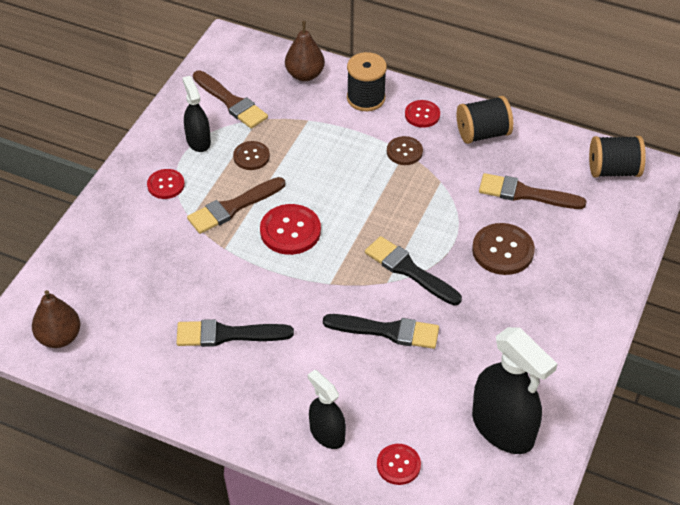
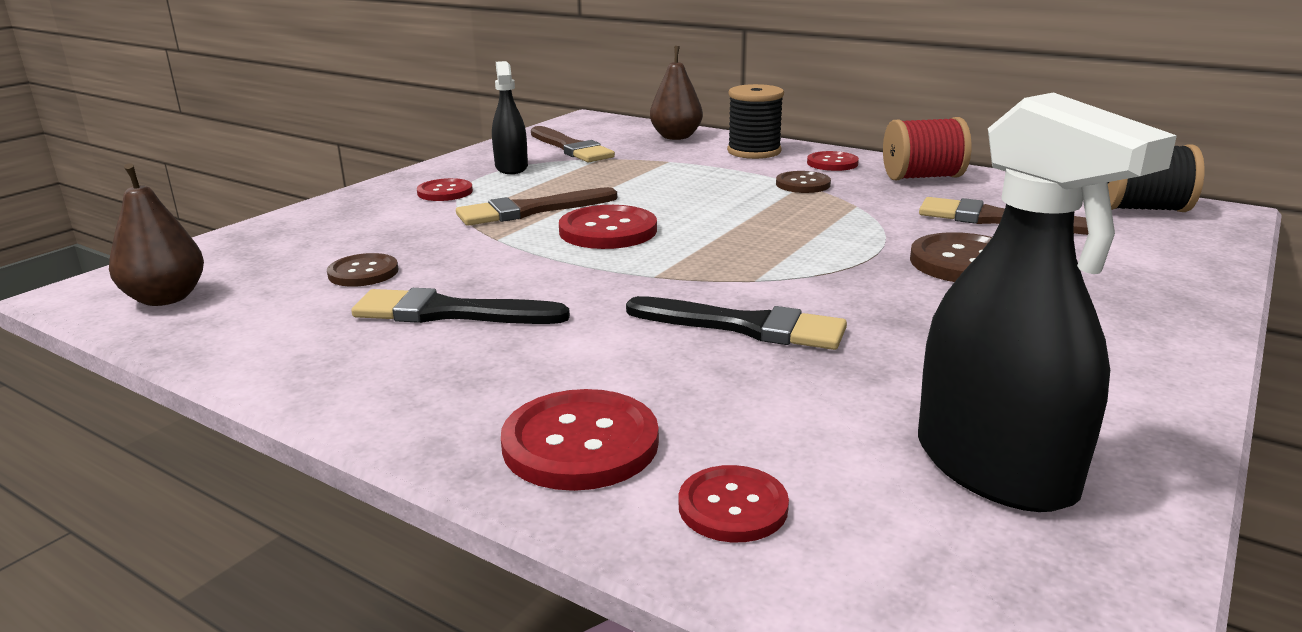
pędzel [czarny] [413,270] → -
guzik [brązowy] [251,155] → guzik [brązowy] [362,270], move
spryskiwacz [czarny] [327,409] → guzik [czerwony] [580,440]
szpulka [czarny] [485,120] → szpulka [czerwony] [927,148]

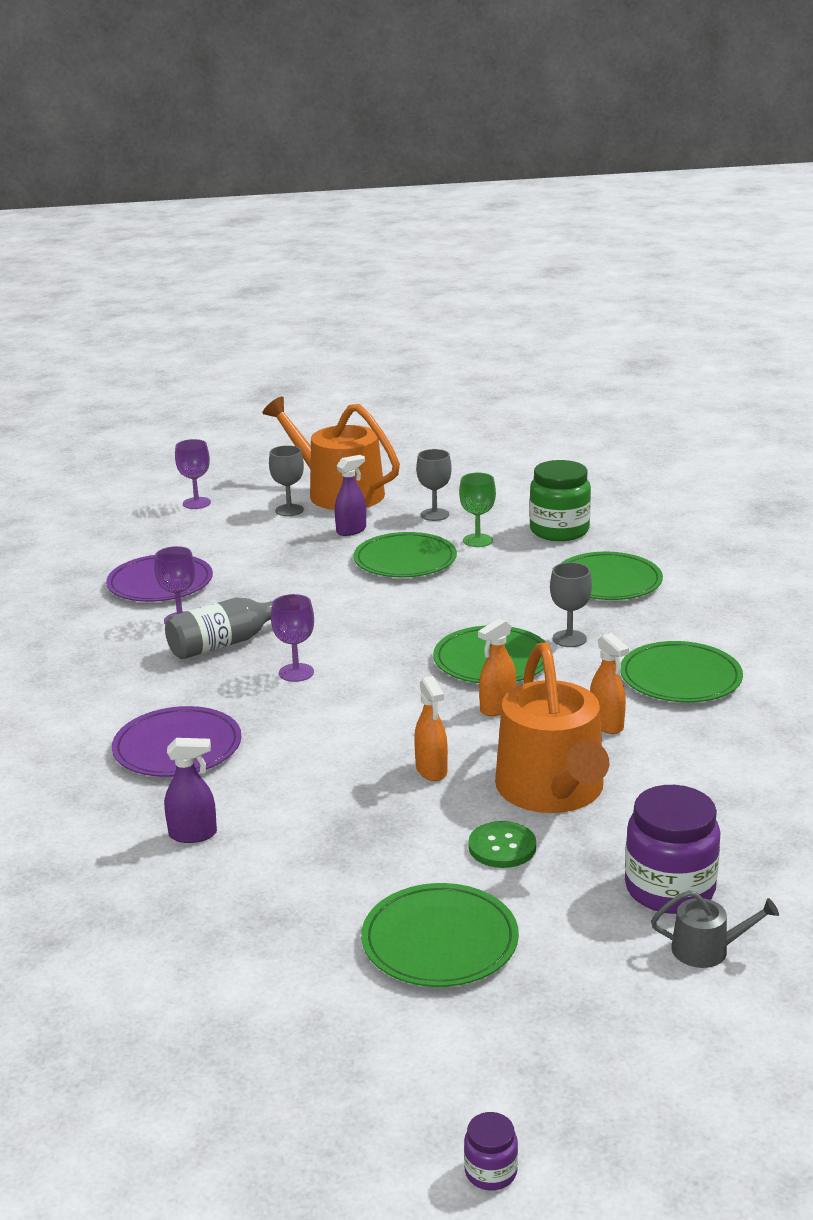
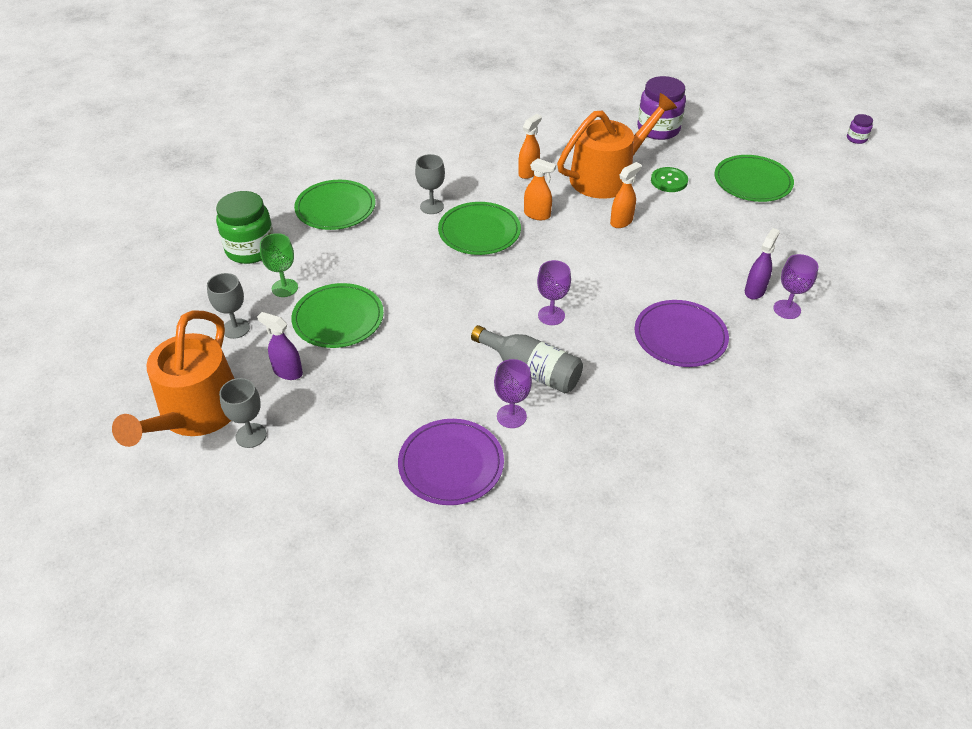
talerz [zielony] [681,672] → -
konewka [szary] [715,929] → -
kielich [fioletowy] [193,474] → kielich [fioletowy] [795,286], move
spryskiwacz [fioletowy] [190,790] → spryskiwacz [fioletowy] [762,263], 60 degrees clockwise

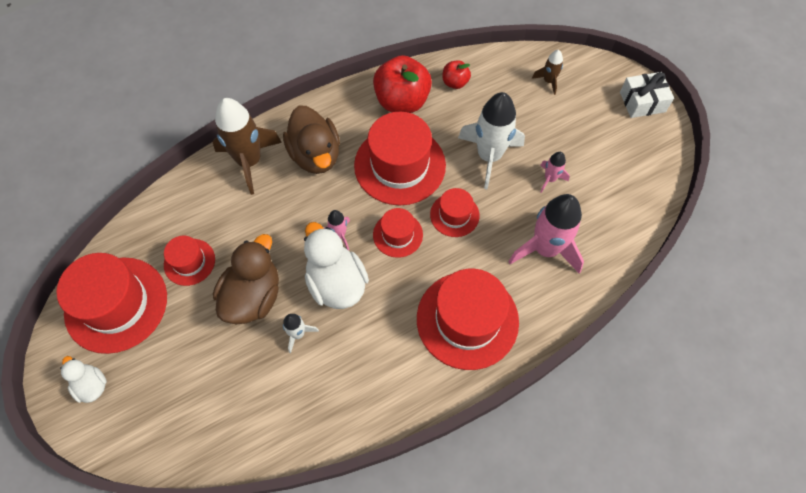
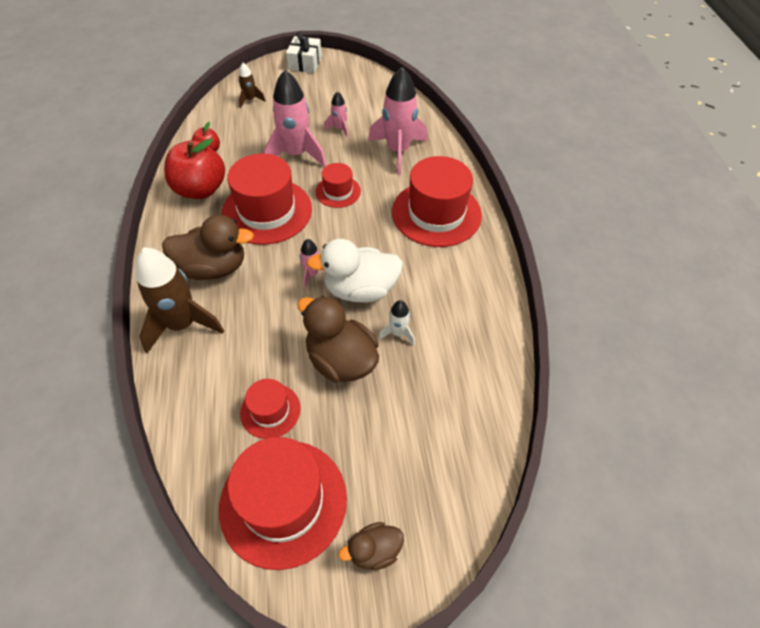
kapelusz [czerwony] [398,233] → -
kaczka [biały] [83,379] → kaczka [brązowy] [371,546]
rakieta [biały] [491,140] → rakieta [różowy] [295,118]

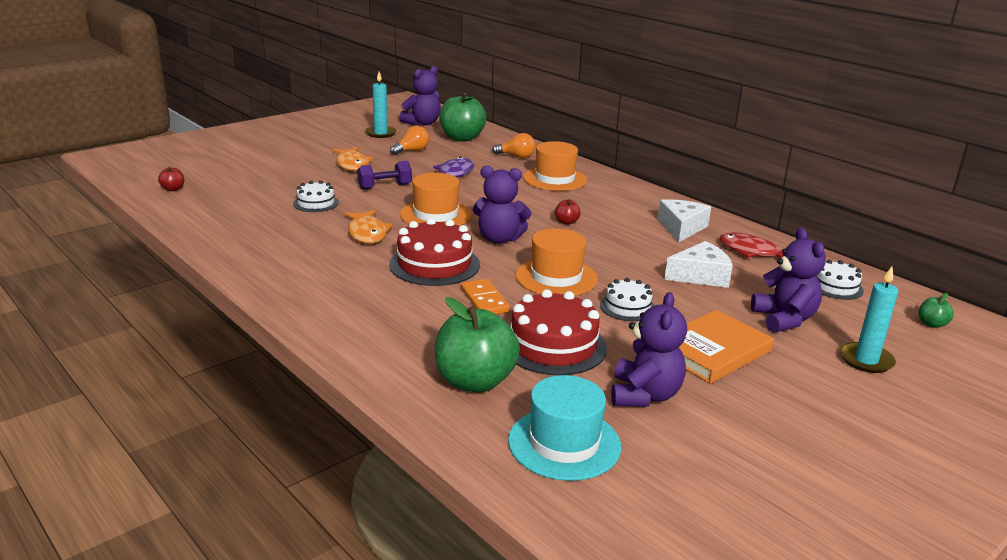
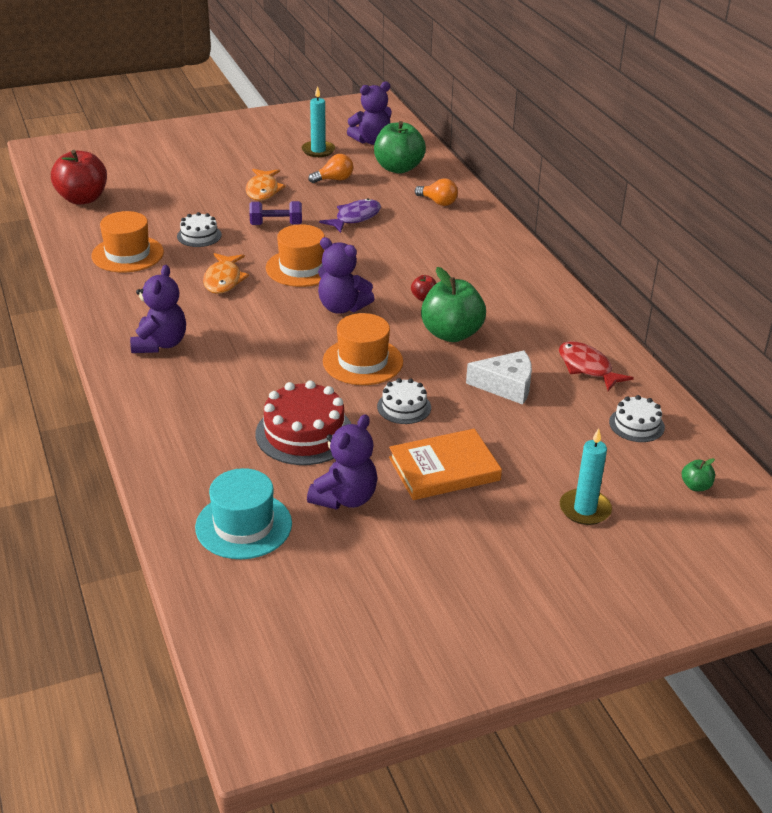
tort [czerwony] [434,252] → -
kostka domina [pomarańczowy] [485,296] → -
ser [biały] [684,220] → -
jabłko [zielony] [477,345] → jabłko [zielony] [453,304], move
kapelusz [pomarańczowy] [555,166] → kapelusz [pomarańczowy] [127,242], move
miś [fioletowy] [788,280] → miś [fioletowy] [158,309], move
jabłko [czerwony] [171,178] → jabłko [czerwony] [79,177], x2.30

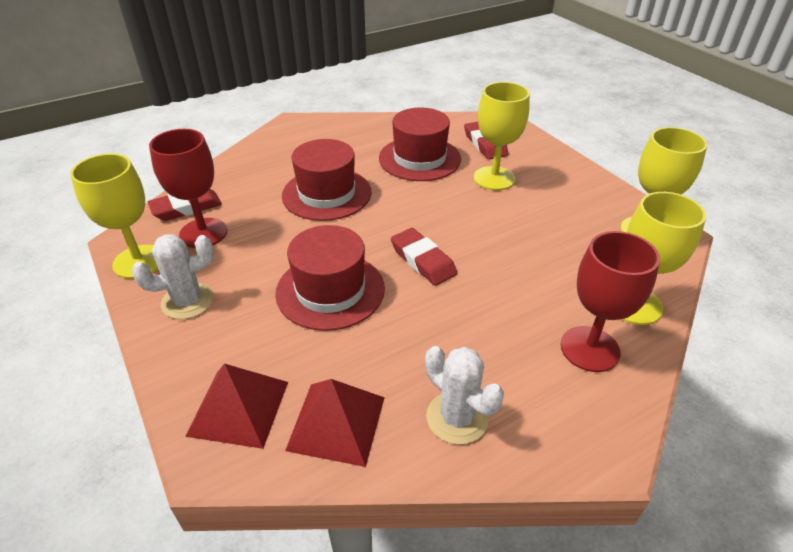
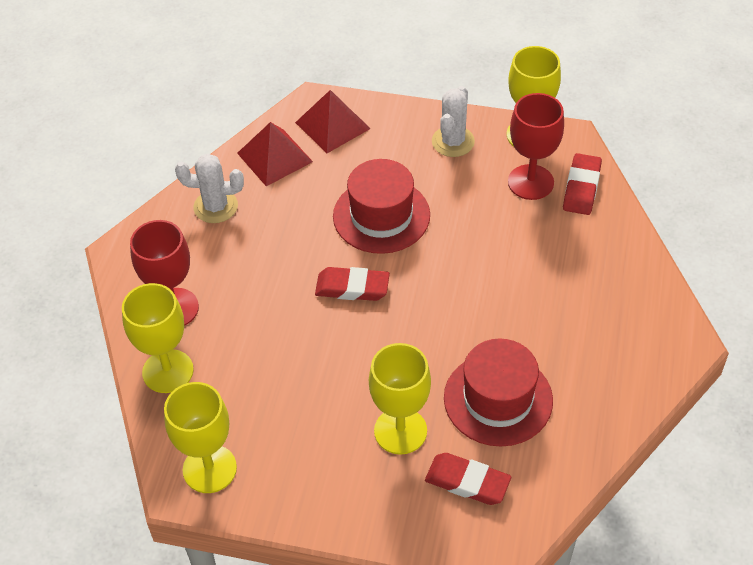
kapelusz [czerwony] [327,180] → -

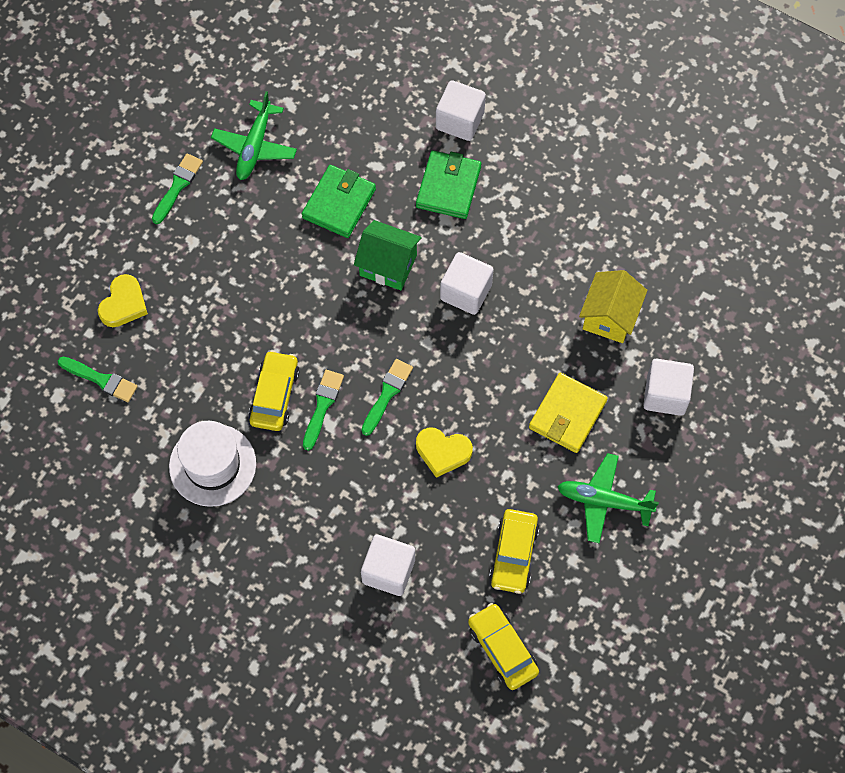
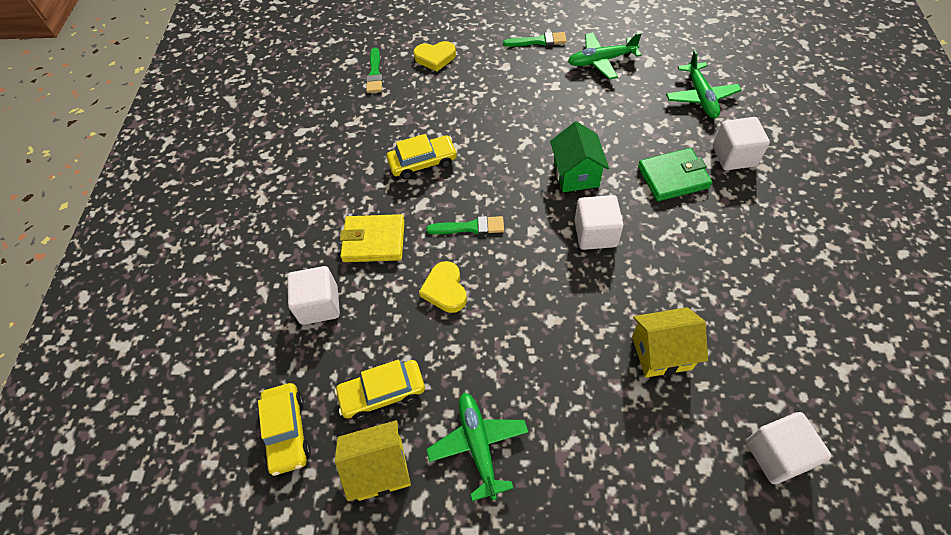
kapelusz [biały] [212,464] → -
portfel [zielony] [339,201] → -
pędzel [zielony] [323,410] → -
- → domek [żółty] [373,460]
- → samolot [zielony] [703,84]
portfel [żółty] [568,413] → portfel [żółty] [372,238], move
sześcian [biały] [668,387] → sześcian [biały] [788,448], move
samochód [żółty] [503,646] → samochód [żółty] [284,429], 135 degrees clockwise

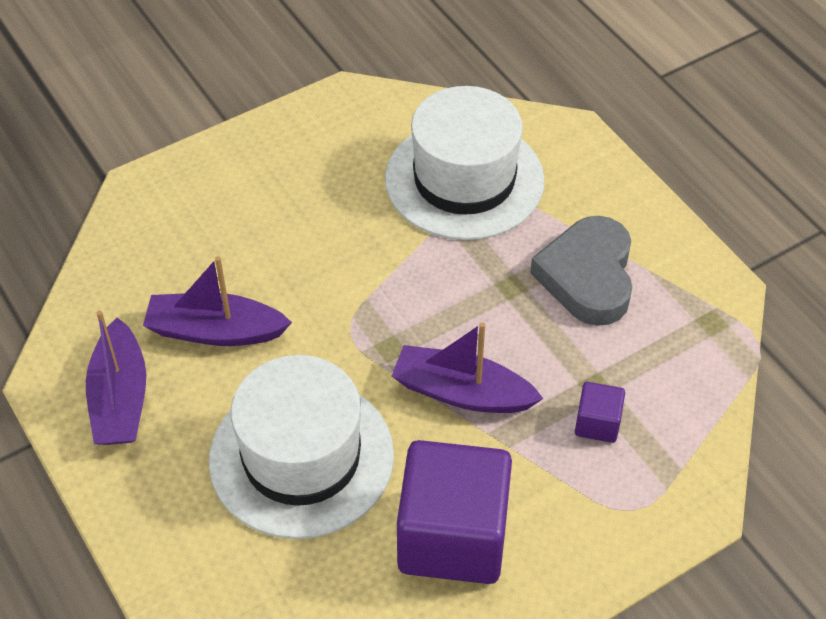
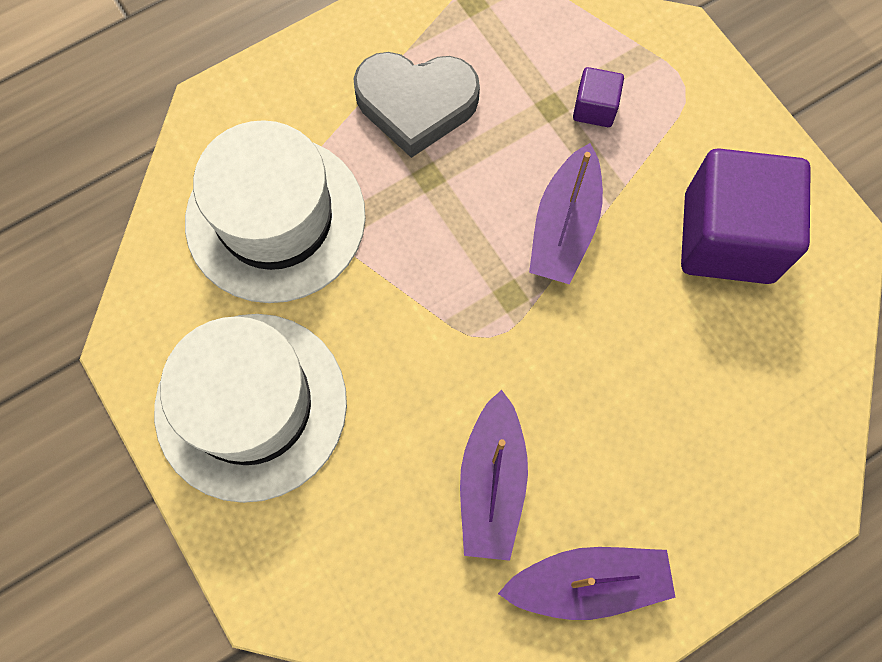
kapelusz [biały] [301,447] → kapelusz [biały] [250,408], move

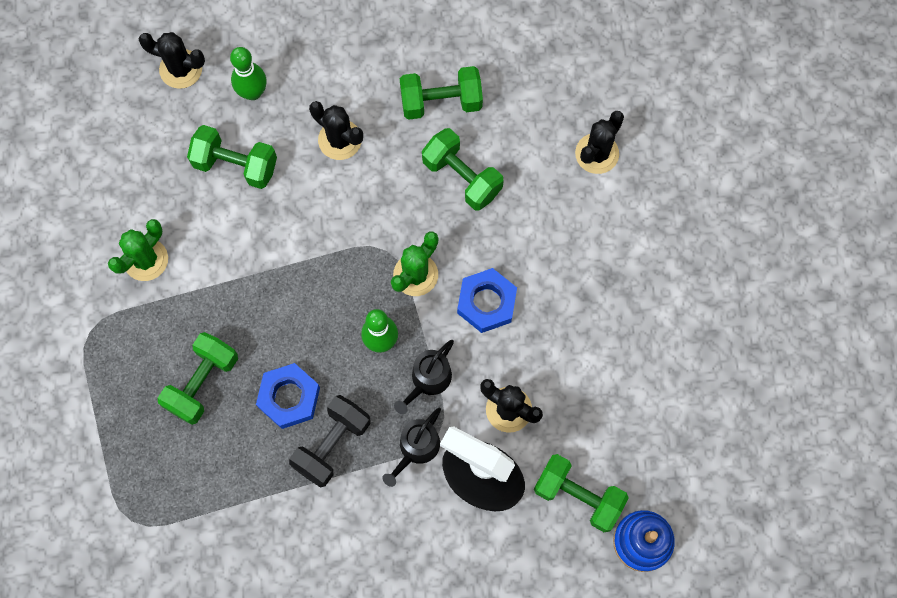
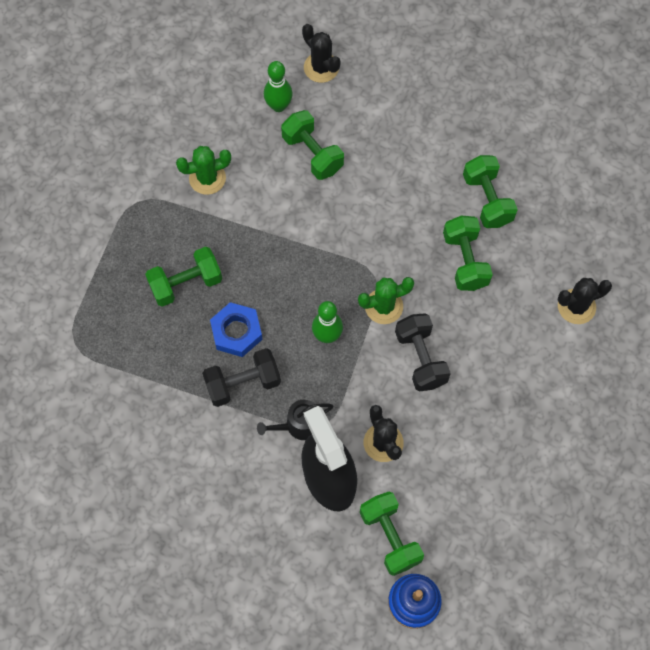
kaktus [czarny] [336,130] → -
konewka [czarny] [424,377] → -
kręgiel [zielony] [248,73] → kręgiel [zielony] [278,86], move
nakrętka [niebieski] [487,300] → hantel [czarny] [423,352]
hantel [zielony] [441,93] → hantel [zielony] [490,191], 45 degrees clockwise

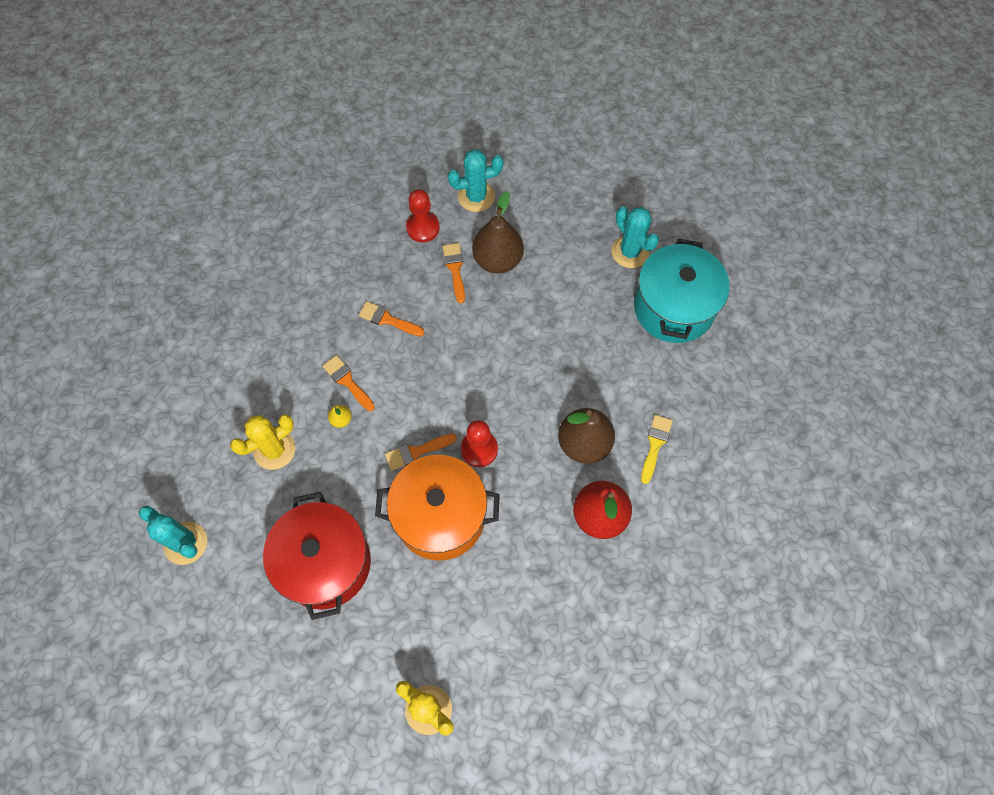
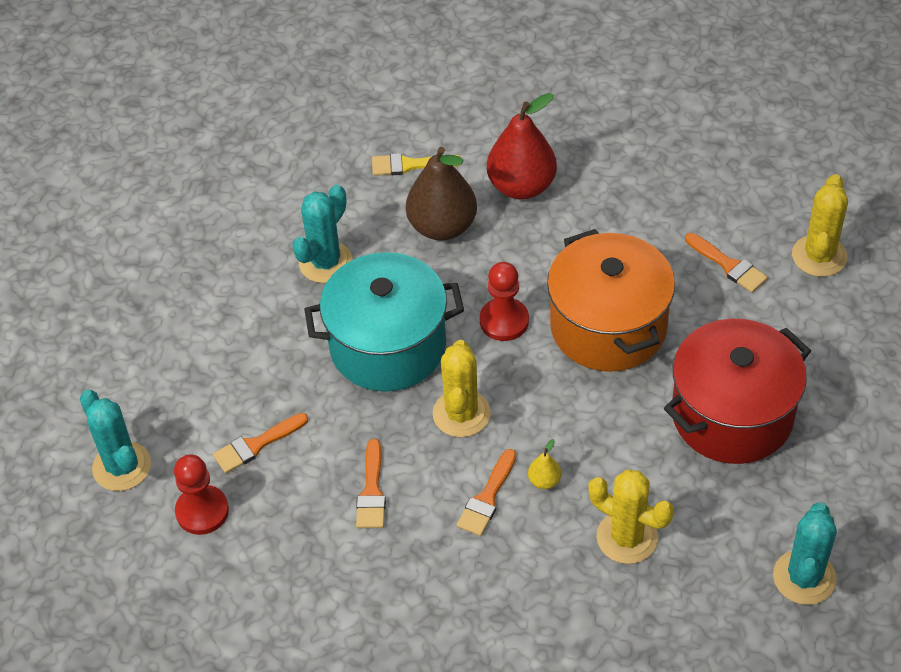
gruszka [brązowy] [498,232] → -
- → kaktus [żółty] [462,388]
pędzel [pomarańczowy] [421,452] → pędzel [pomarańczowy] [726,263], move
kaktus [turkusowy] [635,237] → kaktus [turkusowy] [322,233], move
garnek [turkusowy] [682,290] → garnek [turkusowy] [384,322], move

